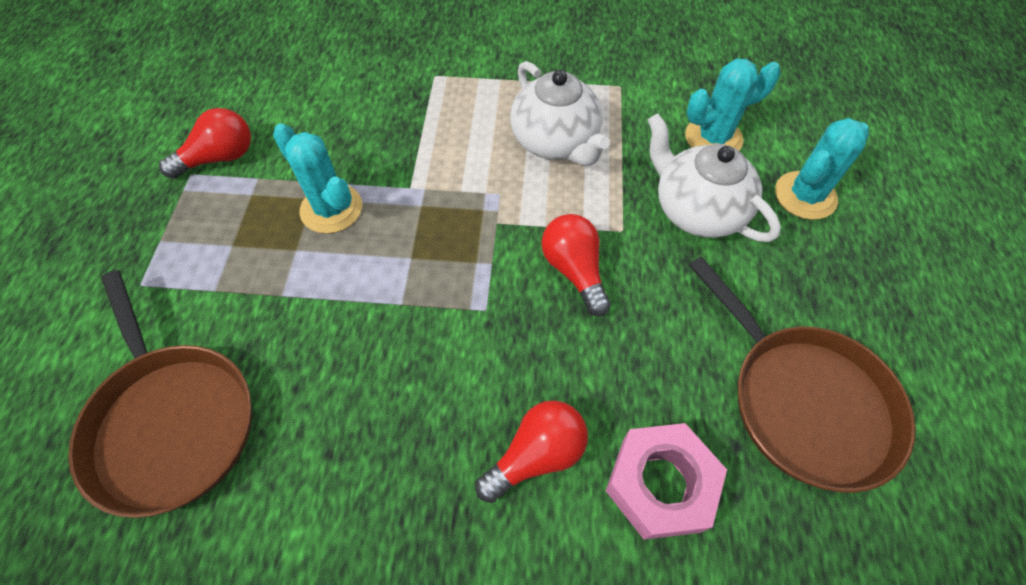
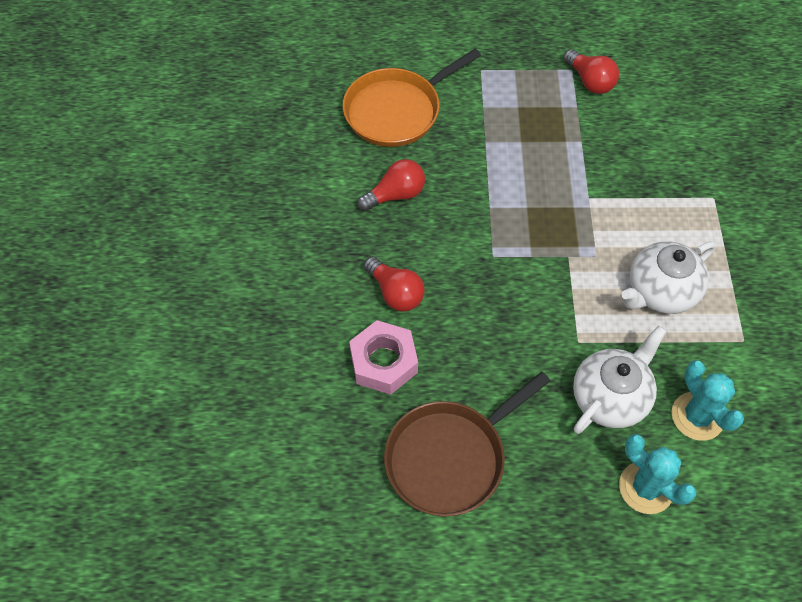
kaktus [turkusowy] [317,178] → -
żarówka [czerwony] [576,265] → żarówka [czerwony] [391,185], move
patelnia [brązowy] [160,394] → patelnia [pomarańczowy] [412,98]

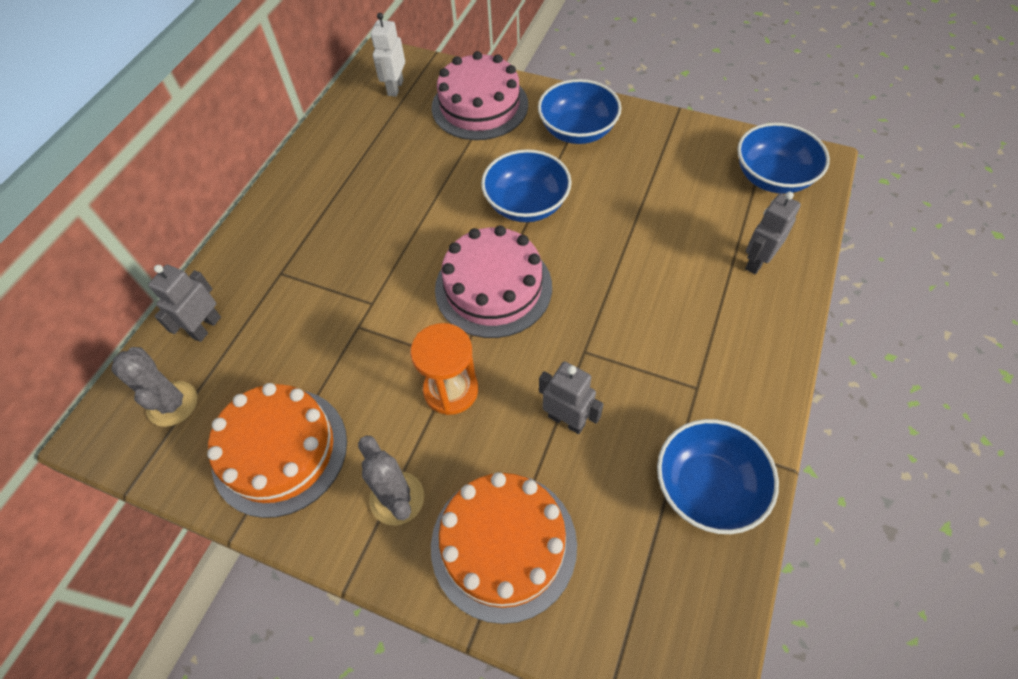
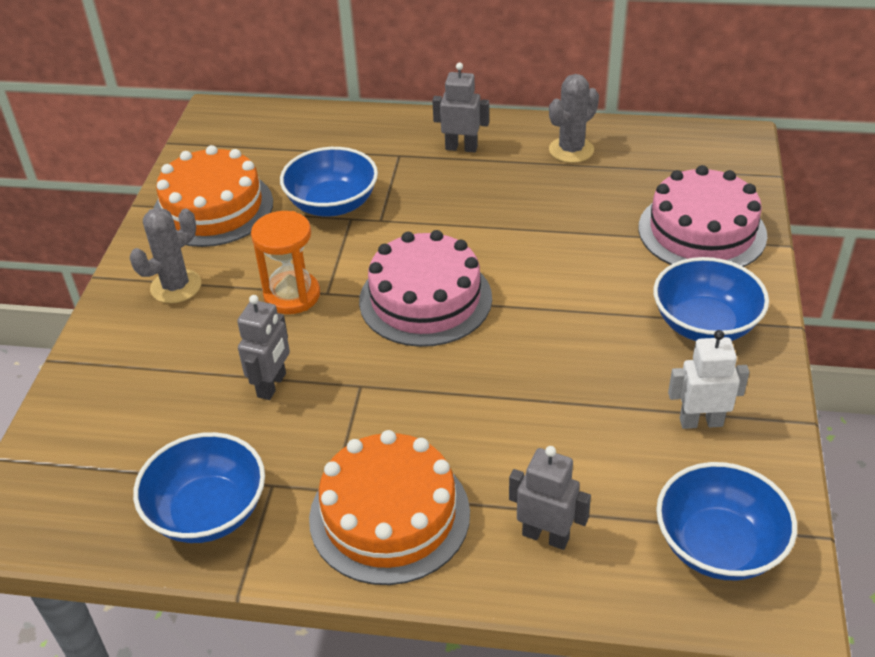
kaktus [szary] [154,387] → kaktus [szary] [574,118], move
robot [szary] [184,303] → robot [szary] [460,107], move
robot [biały] [388,55] → robot [biały] [708,379], move
tort [pomarańczowy] [504,548] → tort [pomarańczowy] [389,507], move
miska [niebieski] [526,185] → miska [niebieski] [329,182], move

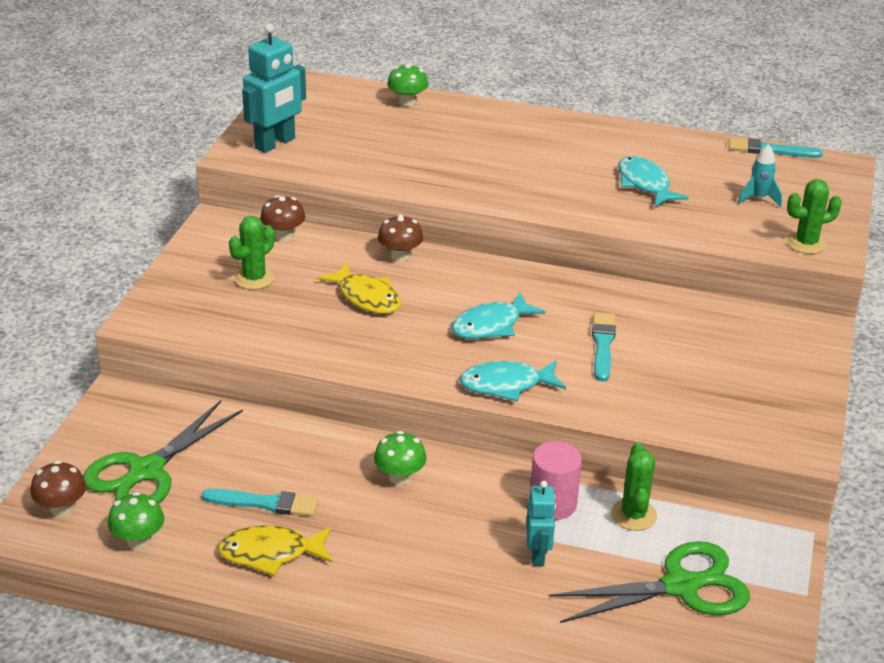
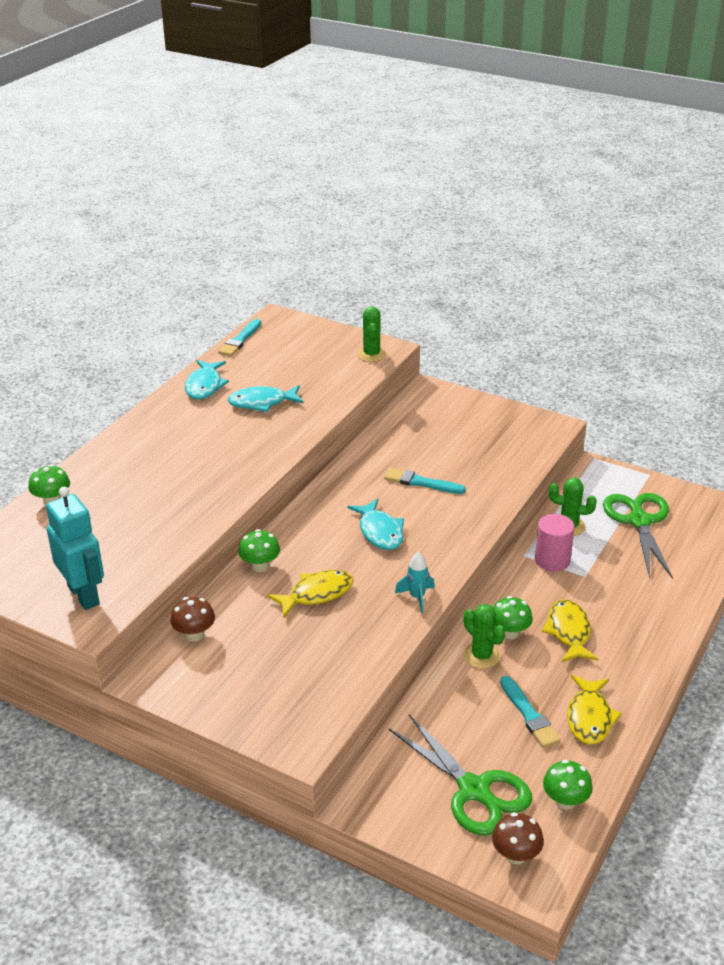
robot [turkusowy] [541,523] → -
- → ryba [żółty] [570,630]
kaktus [zielony] [252,253] → kaktus [zielony] [485,636], move
ryba [turkusowy] [513,380] → ryba [turkusowy] [207,380], move
rakieta [turkusowy] [760,175] → rakieta [turkusowy] [415,582], move
grzyb [brązowy] [400,238] → grzyb [zielony] [259,550]
pędzel [turkusowy] [260,502] → pędzel [turkusowy] [530,712], 135 degrees clockwise

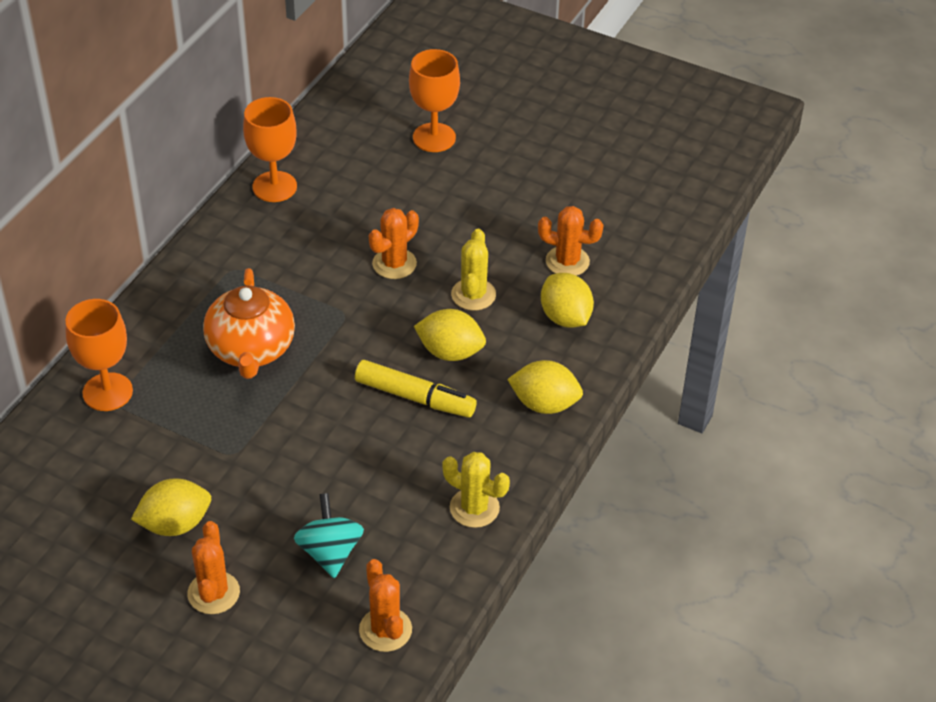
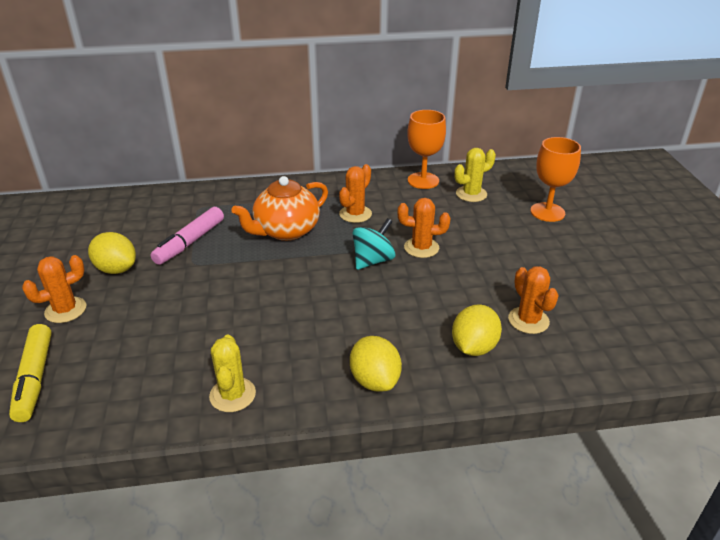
kielich [pomarańczowy] [99,355] → -
cytryna [żółty] [450,335] → -
- → flamaster [różowy] [187,236]
bączek [turkusowy] [329,535] → bączek [turkusowy] [374,244], move
flamaster [żółty] [416,389] → flamaster [żółty] [30,373], move
kaktus [pomarańczowy] [385,605] → kaktus [pomarańczowy] [355,193], move
kaktus [żółty] [473,269] → kaktus [żółty] [475,175], move

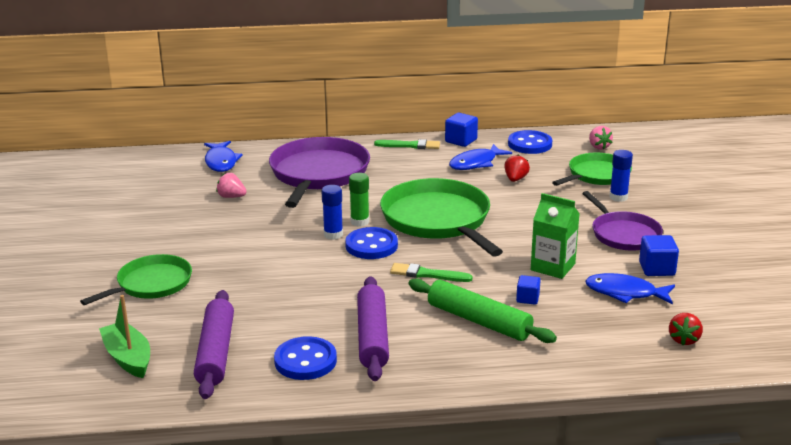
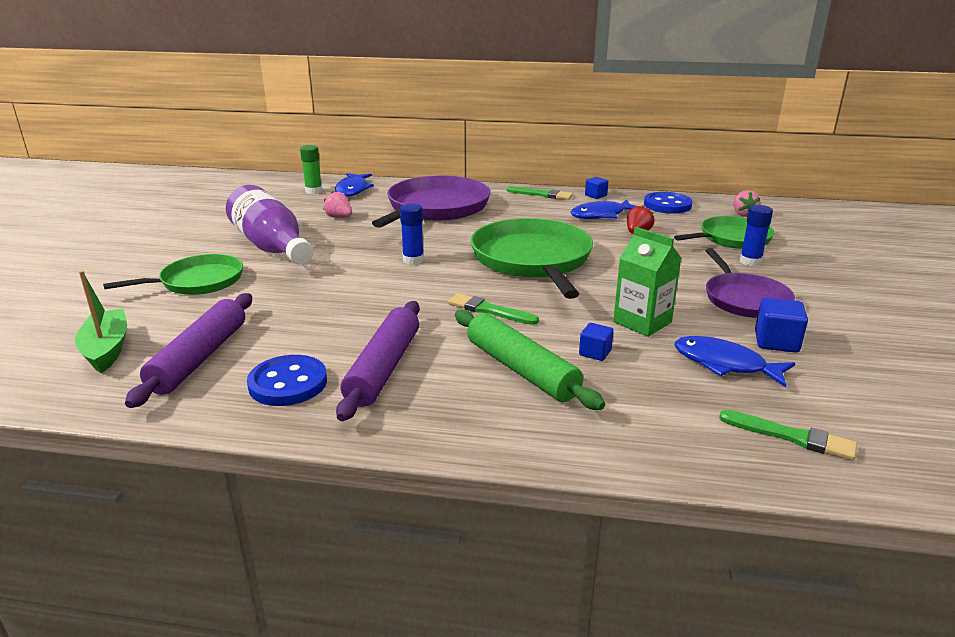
guzik [niebieski] [371,243] → -
- → butelka [fioletowy] [270,225]
klej w sztyfcie [zielony] [359,200] → klej w sztyfcie [zielony] [311,169], move
truskawka [czerwony] [686,329] → pędzel [zielony] [788,435]
sześcian [niebieski] [461,130] → sześcian [niebieski] [596,188], x0.65

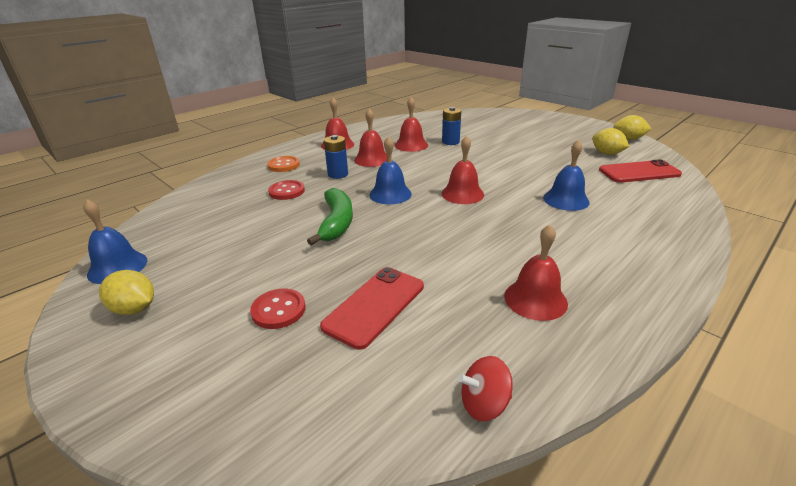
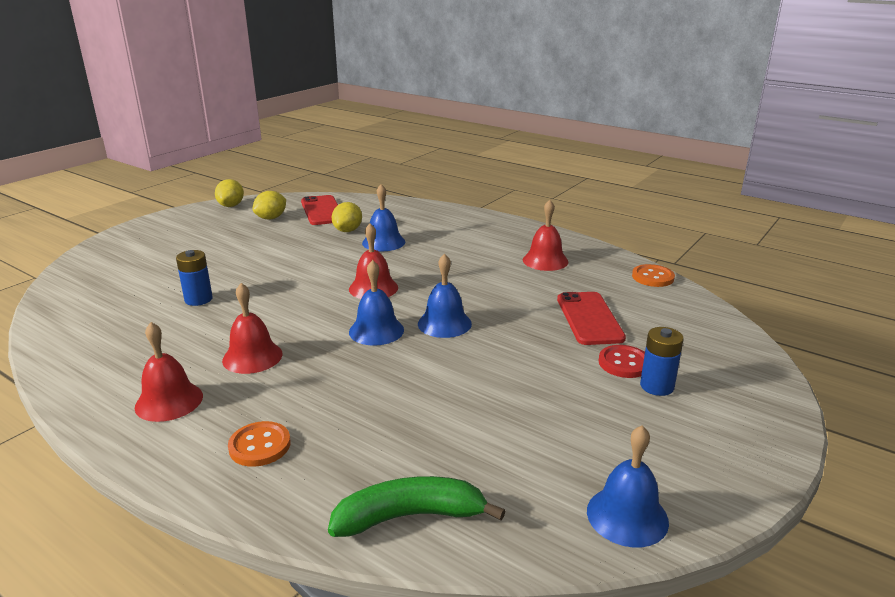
guzik [czerwony] [286,190] → -
dzwonek [czerwony] [411,124] → -
- → dzwonek [niebieski] [445,296]
cytryna [żółty] [126,292] → cytryna [żółty] [347,217], move
banan [zielony] [330,216] → banan [zielony] [417,506], move
bateria [niebieski] [336,157] → bateria [niebieski] [662,361], move
bączek [czerwony] [485,388] → guzik [pomarańczowy] [653,275]
telefon [czerwony] [372,308] → telefon [czerwony] [591,318], 60 degrees clockwise

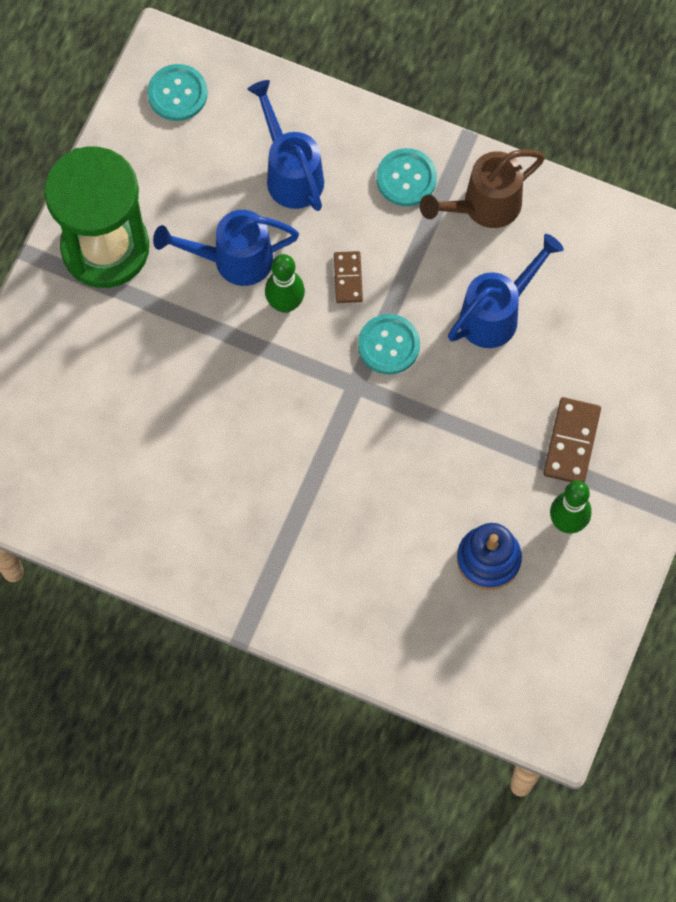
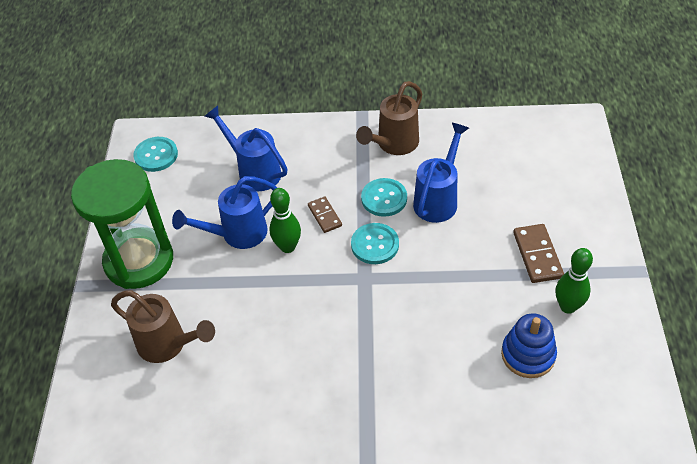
- → konewka [brązowy] [163,326]
guzik [turkusowy] [406,177] → guzik [turkusowy] [384,197], move

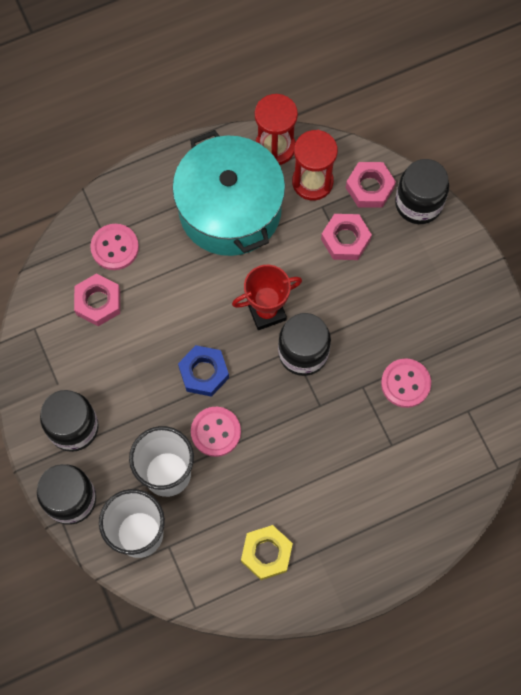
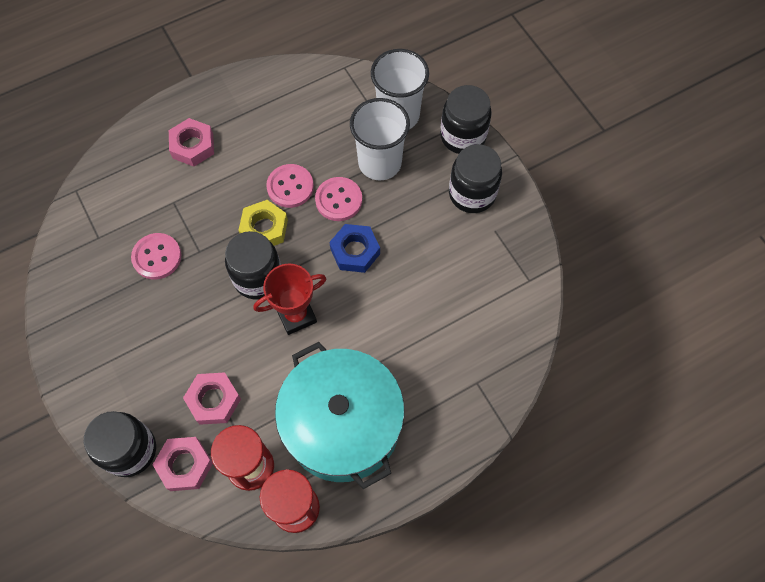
nakrętka [różowy] [97,299] → nakrętka [różowy] [191,142], move
guzik [różowy] [114,247] → guzik [różowy] [290,186], move
nakrętka [żółty] [267,552] → nakrętka [żółty] [263,223], move

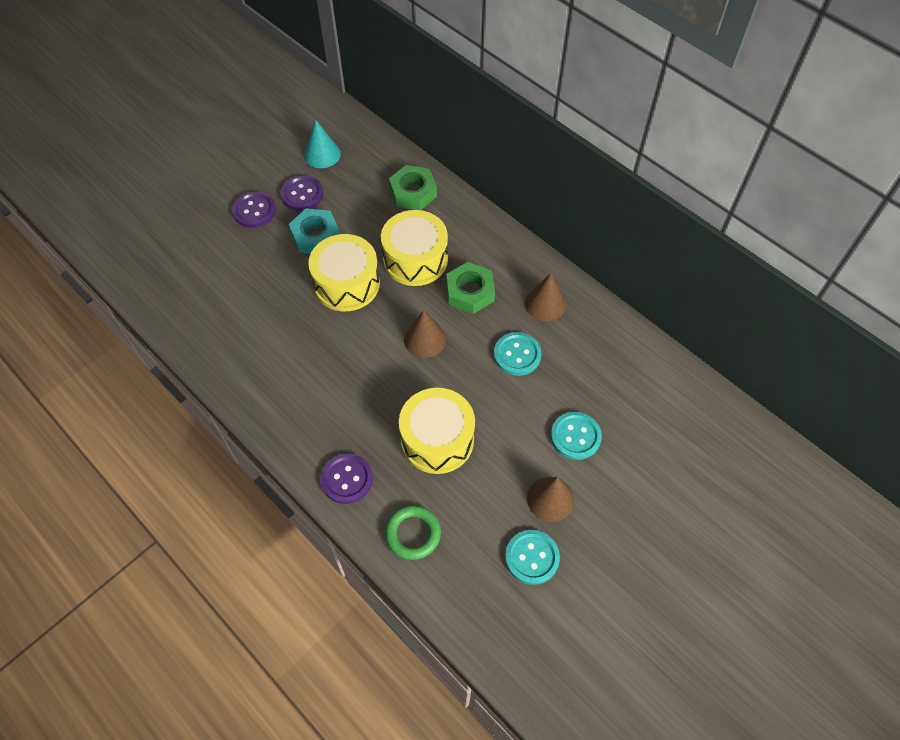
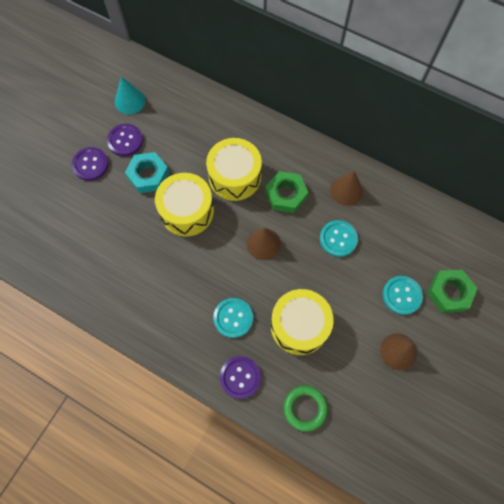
nakrętka [zielony] [413,187] → nakrętka [zielony] [452,291], move
guzik [turkusowy] [532,557] → guzik [turkusowy] [233,318], move

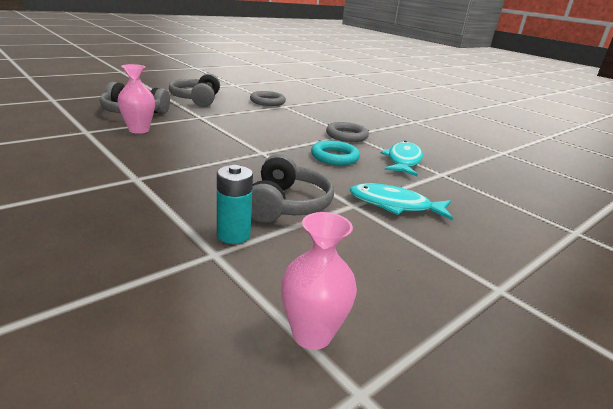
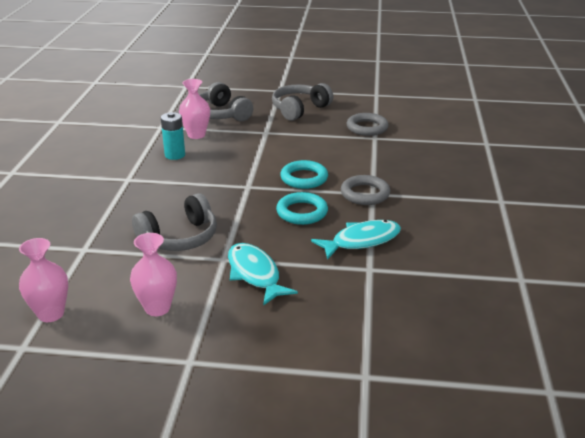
- → wazon [różowy] [153,274]
- → pierścień [turkusowy] [304,174]
bateria [turkusowy] [235,204] → bateria [turkusowy] [173,136], move

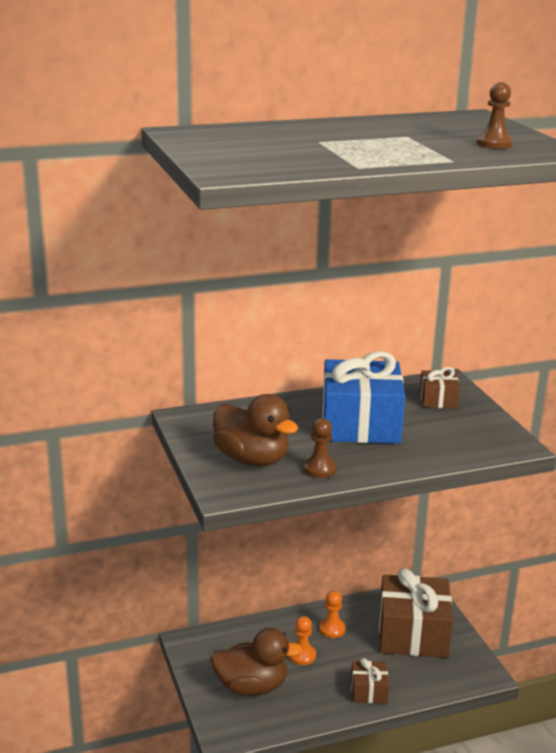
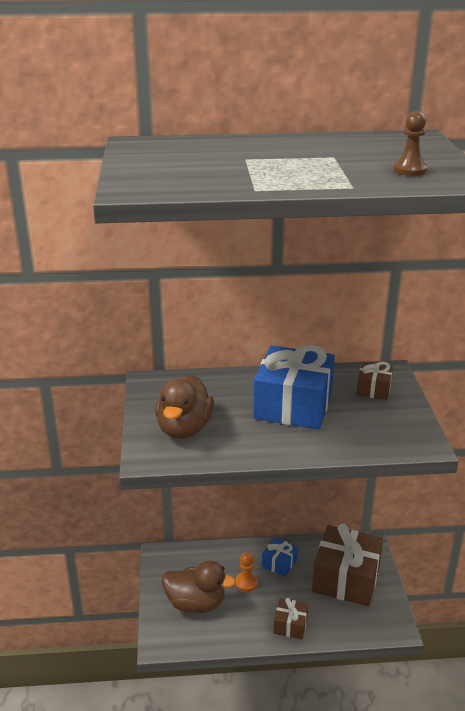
pionek [brązowy] [320,448] → -
pionek [pomarańczowy] [332,614] → prezent [niebieski] [280,557]
kaczka [brązowy] [255,430] → kaczka [brązowy] [184,407], 45 degrees clockwise

